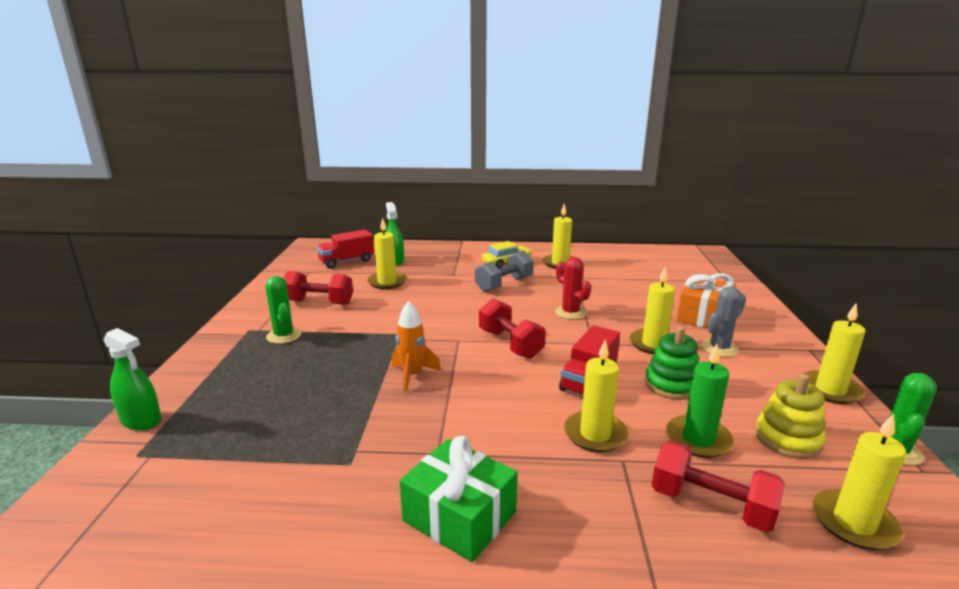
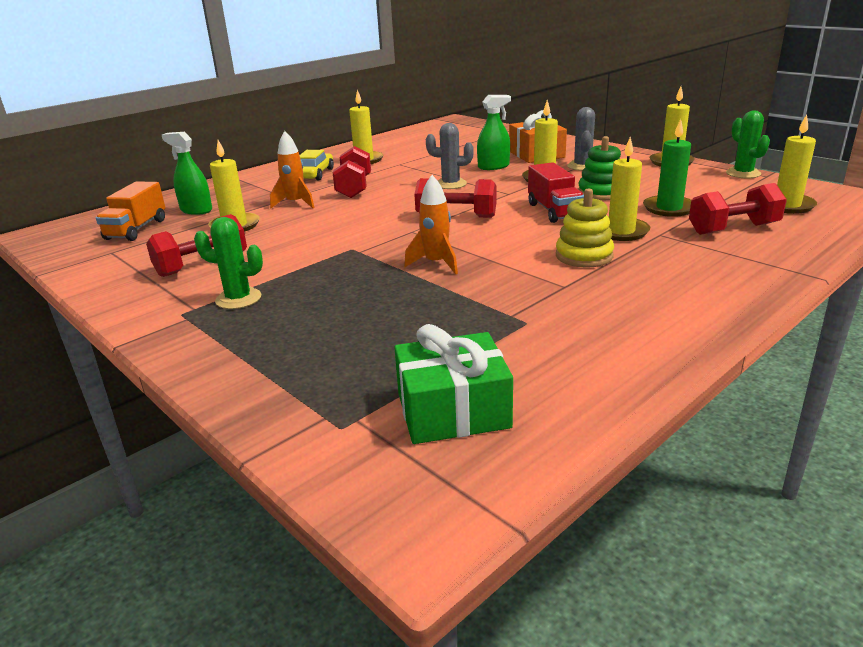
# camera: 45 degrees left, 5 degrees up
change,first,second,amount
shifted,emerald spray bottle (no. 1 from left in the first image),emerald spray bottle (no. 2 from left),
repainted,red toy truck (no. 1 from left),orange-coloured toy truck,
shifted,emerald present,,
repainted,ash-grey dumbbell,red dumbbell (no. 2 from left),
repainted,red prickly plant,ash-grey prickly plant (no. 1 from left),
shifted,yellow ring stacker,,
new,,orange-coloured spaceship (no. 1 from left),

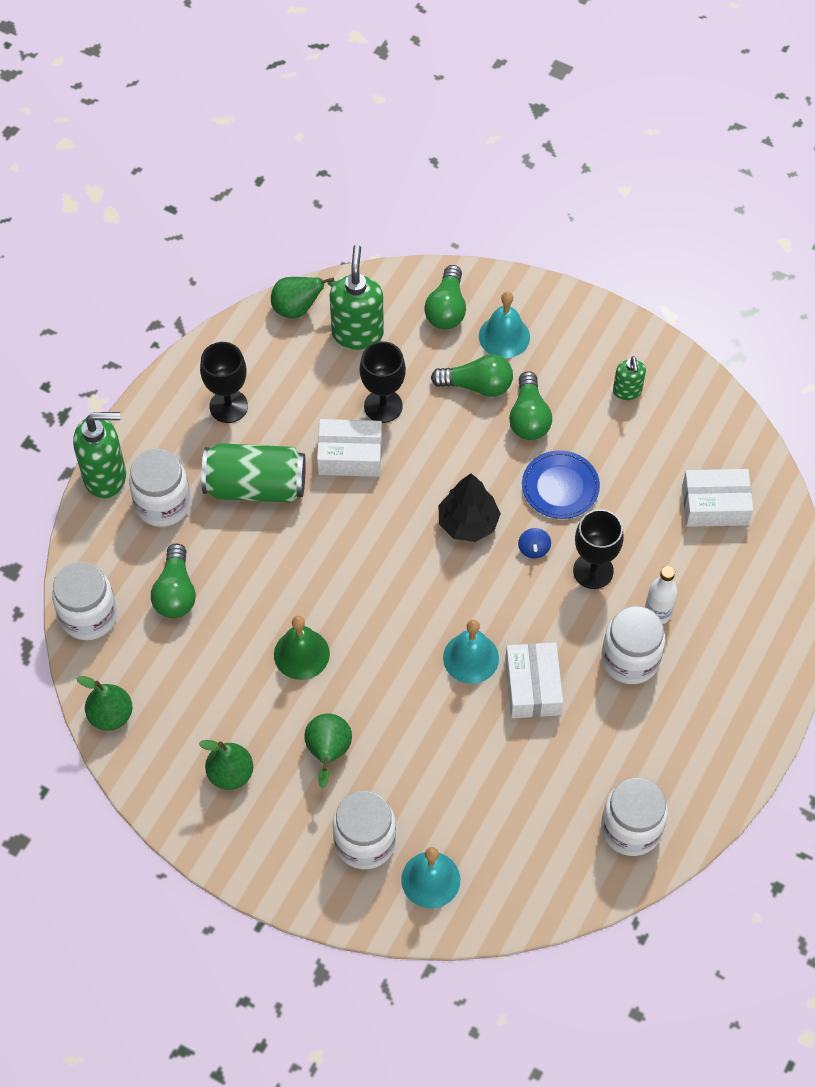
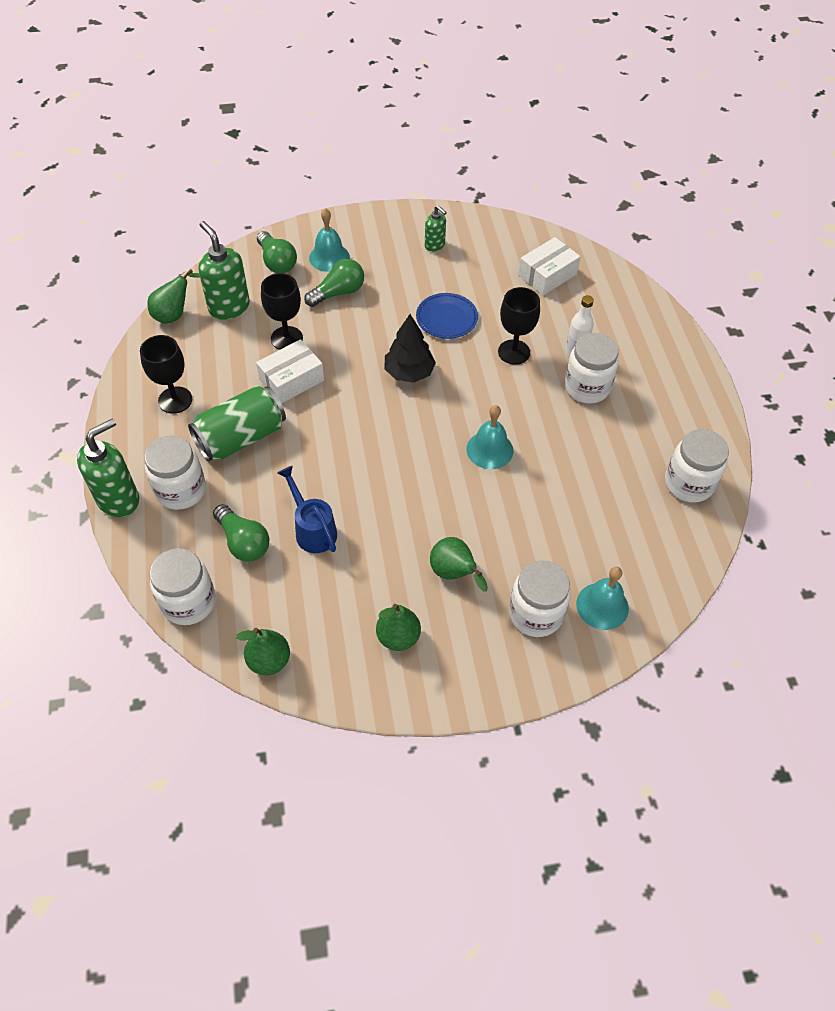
# camera: 40 degrees left, 5 degrees down
change,first,second,amount
gone,emerald hand bell,,
gone,white package (no. 2 from left),,
gone,emerald bulb (no. 4 from left),,
gone,royal blue whirligig,,
new,,royal blue sprinkling can,

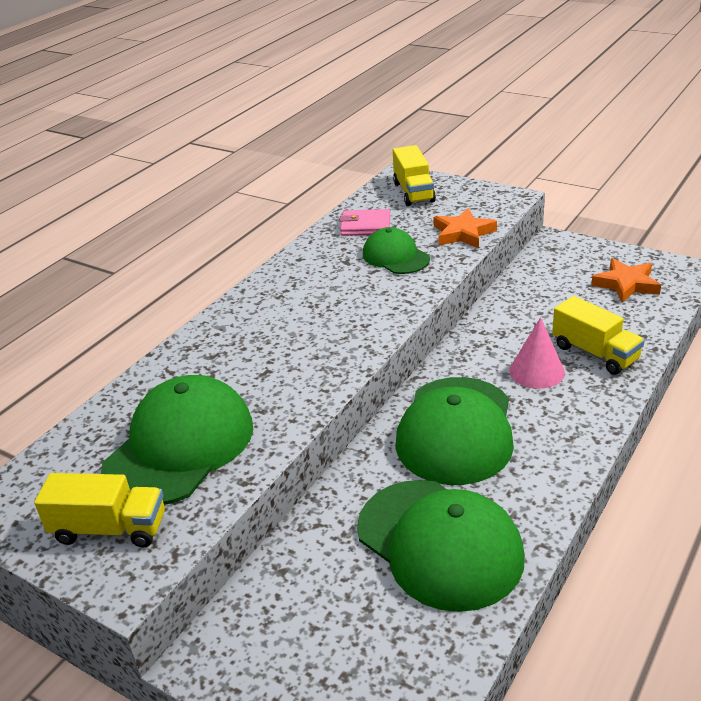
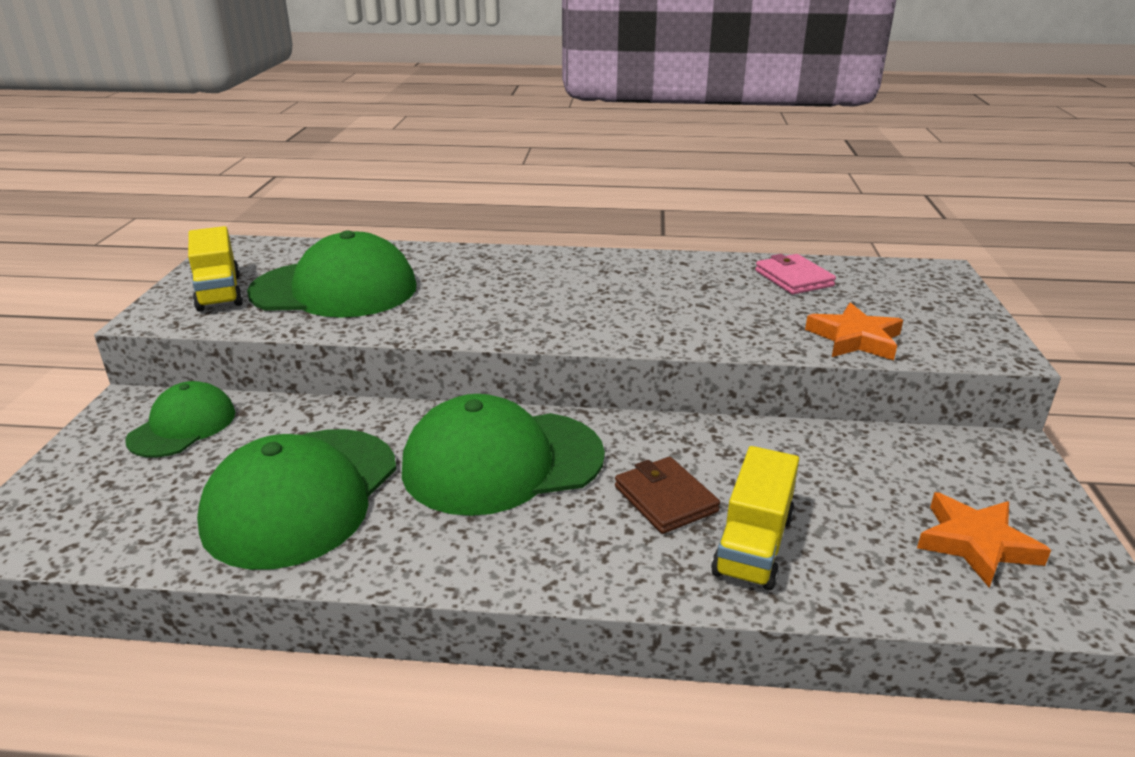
# camera: 60 degrees right, 5 degrees down
change,first,second,amount
shifted,emerald cap (no. 2 from left in the first image),emerald cap (no. 1 from left),
gone,yellow toy truck (no. 2 from left),,
swapped,rosy cone,brown wallet,

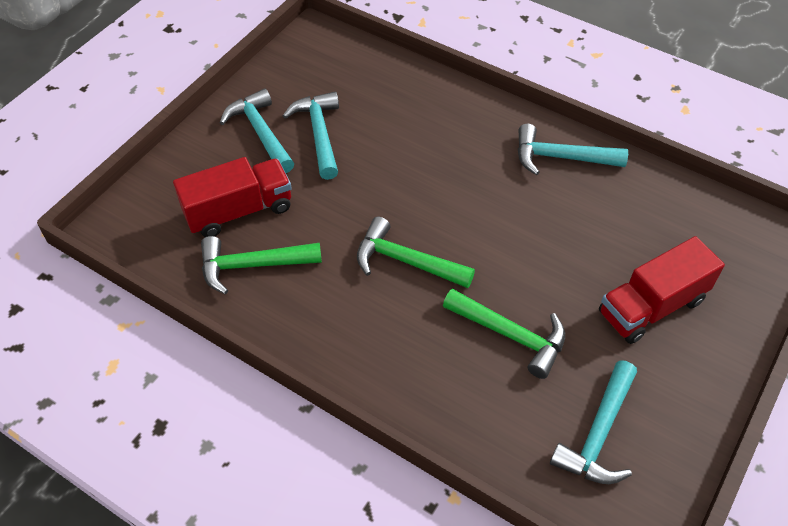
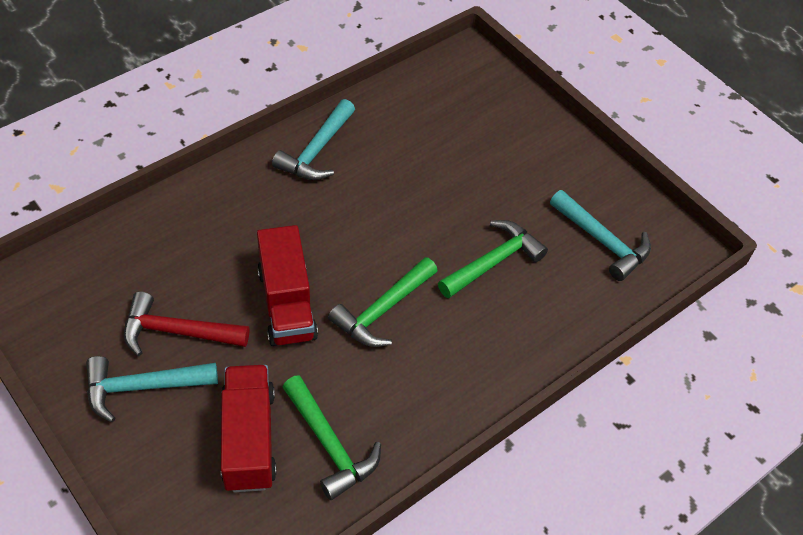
# camera: 75 degrees left, 0 degrees up
change,first,second,amount
rotated,emerald claw hammer (no. 1 from left),,45 degrees counterclockwise
repainted,teal claw hammer (no. 2 from left),red claw hammer,
shifted,red toy truck (no. 2 from left),,

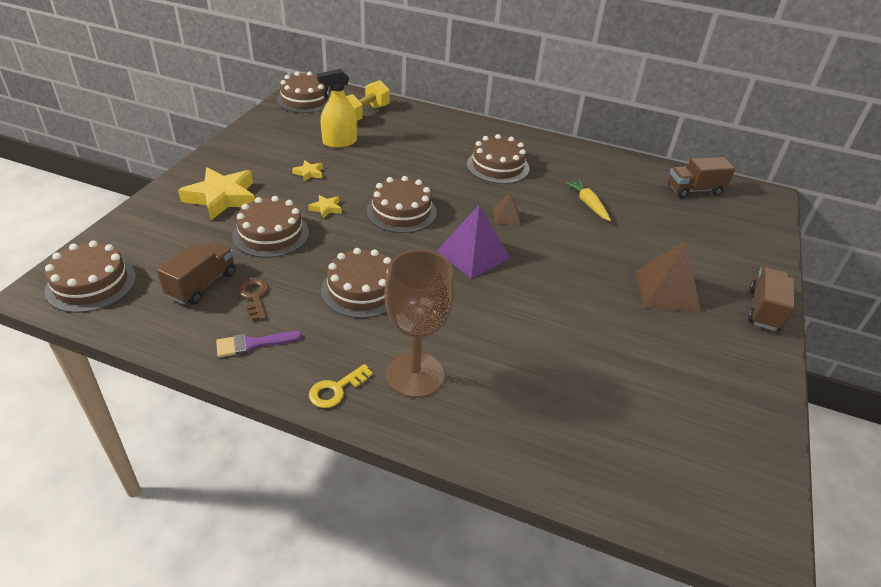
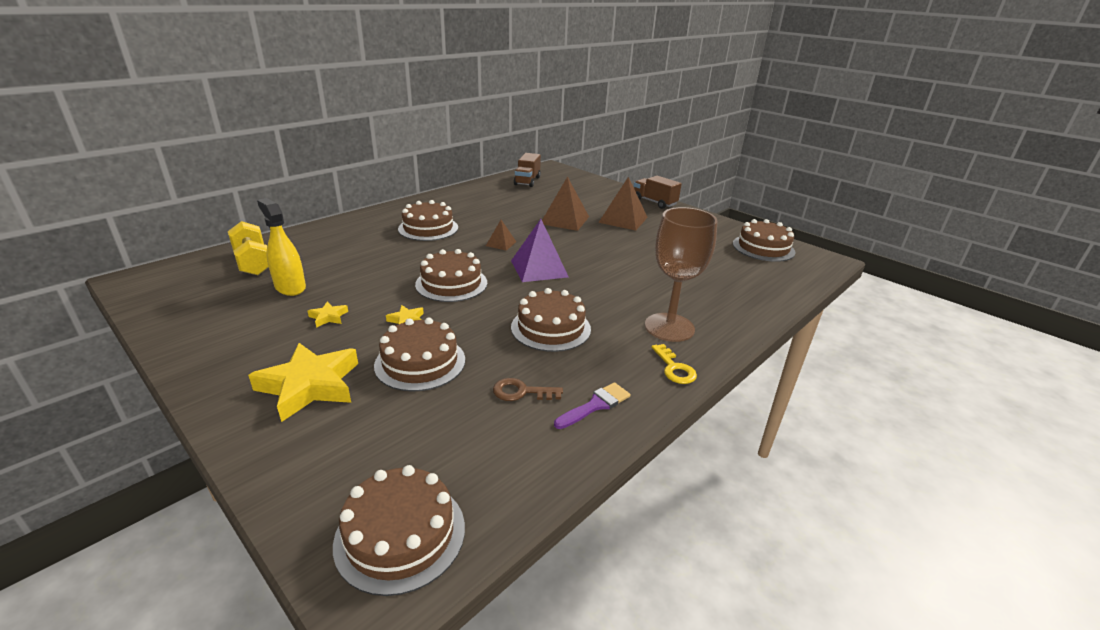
# camera: 65 degrees left, 10 degrees down
change,first,second,amount
gone,brown toy truck (no. 1 from left),,
rotated,royal purple brush,,135 degrees counterclockwise
shifted,brown gateau (no. 3 from left in the first image),brown gateau (no. 6 from left),
rotated,yellow spray bottle,,135 degrees clockwise
gone,yellow carrot,,
new,,brown pyramid shape (no. 2 from left),

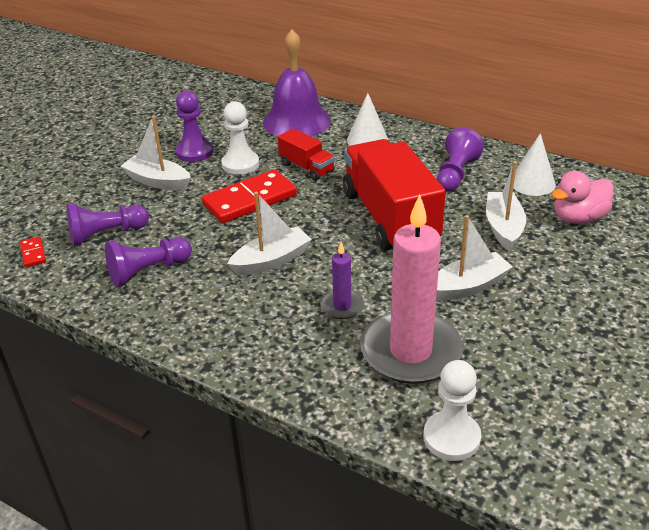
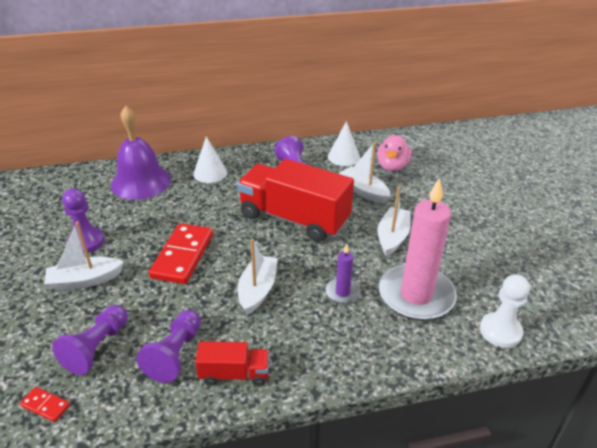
# camera: 45 degrees left, 0 degrees up
change,first,second,amount
gone,white game pawn (no. 1 from left),,
shifted,red toy truck (no. 1 from left),,

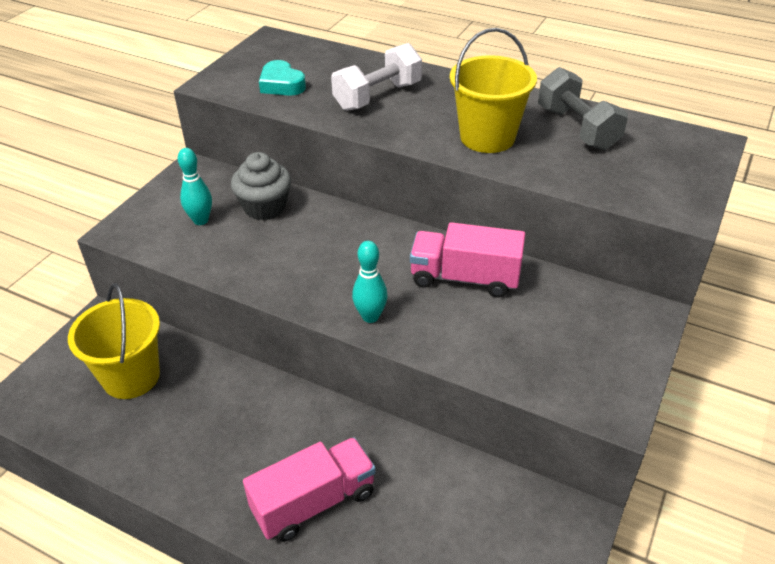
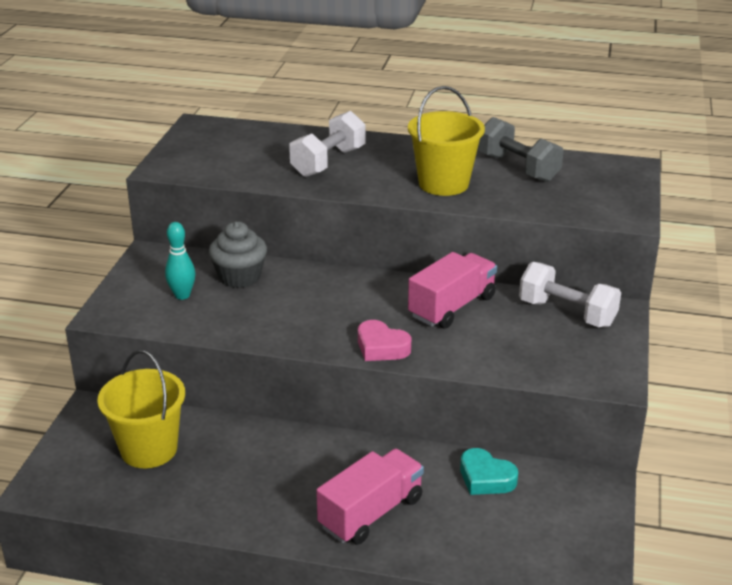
# camera: 15 degrees left, 10 degrees down
change,first,second,amount
shifted,teal heart shape,,
swapped,teal tenpin (no. 2 from left),rosy heart shape,
rotated,rosy toy truck (no. 2 from left),,135 degrees clockwise
new,,white dumbbell (no. 2 from left),

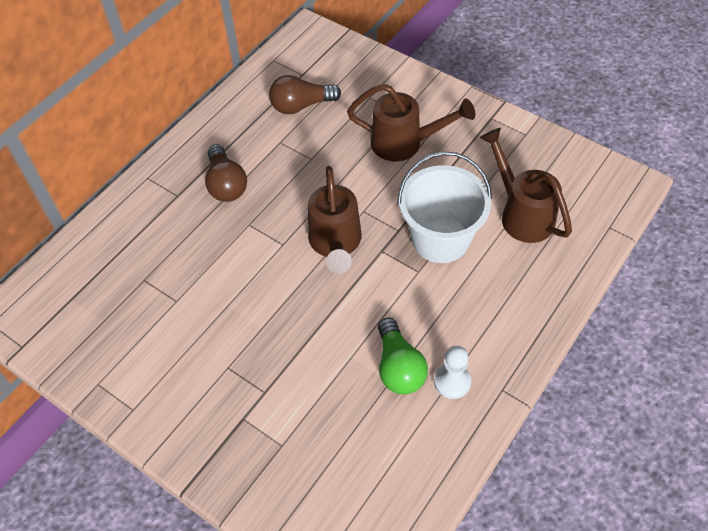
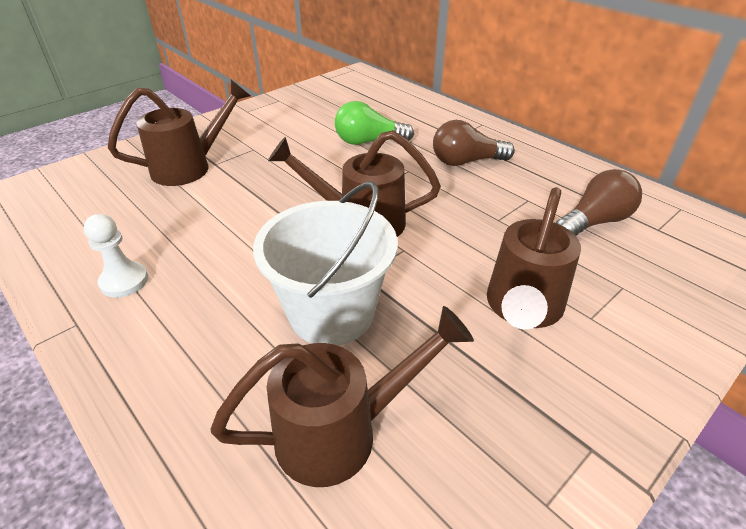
# camera: 100 degrees right, 15 degrees down
change,first,second,amount
rotated,brown bulb (no. 2 from left),,60 degrees clockwise
shifted,emerald bulb,,
new,,brown sprinkling can (no. 1 from left),

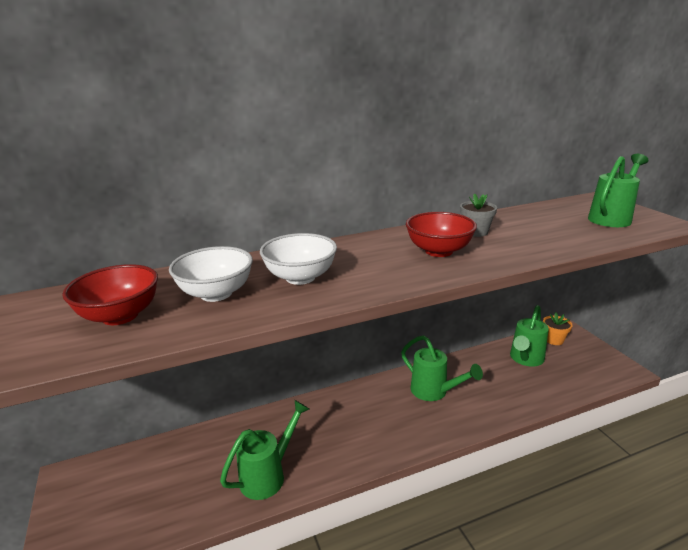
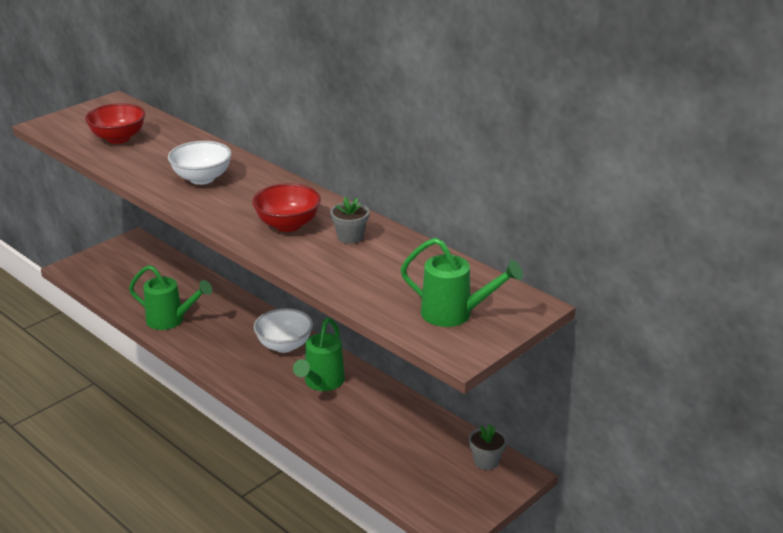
# camera: 65 degrees right, 5 degrees up
change,first,second,amount
shifted,white deep dish (no. 1 from left in the first image),white deep dish (no. 2 from left),
gone,emerald sprinkling can (no. 3 from left),,
repainted,orange-coloured plant pot,ash-grey plant pot (no. 2 from left),

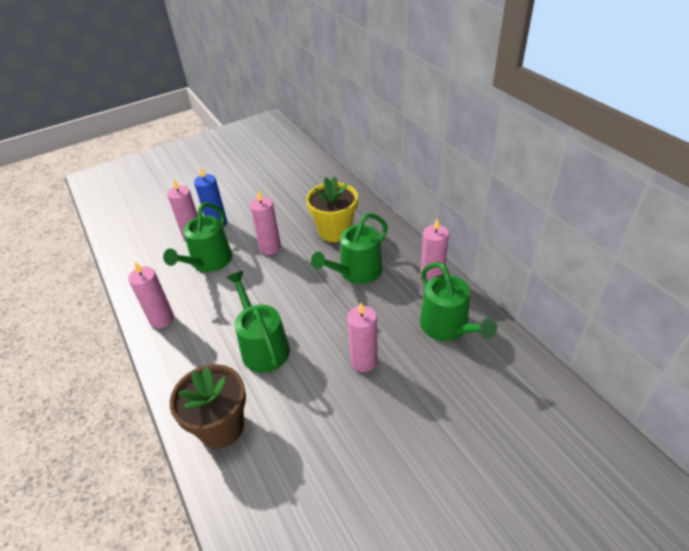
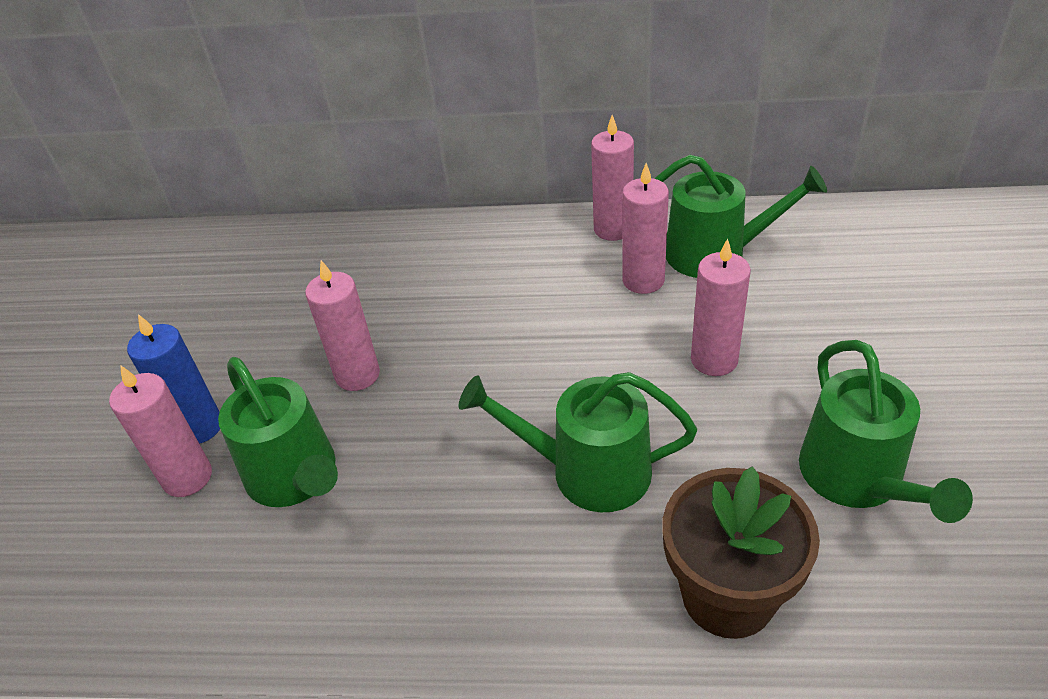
# camera: 55 degrees left, 0 degrees up
change,first,second,amount
shifted,rosy candle (no. 1 from left in the first image),rosy candle (no. 4 from left),
gone,yellow plant pot,,
shifted,emerald sprinkling can (no. 3 from left in the first image),emerald sprinkling can (no. 4 from left),

